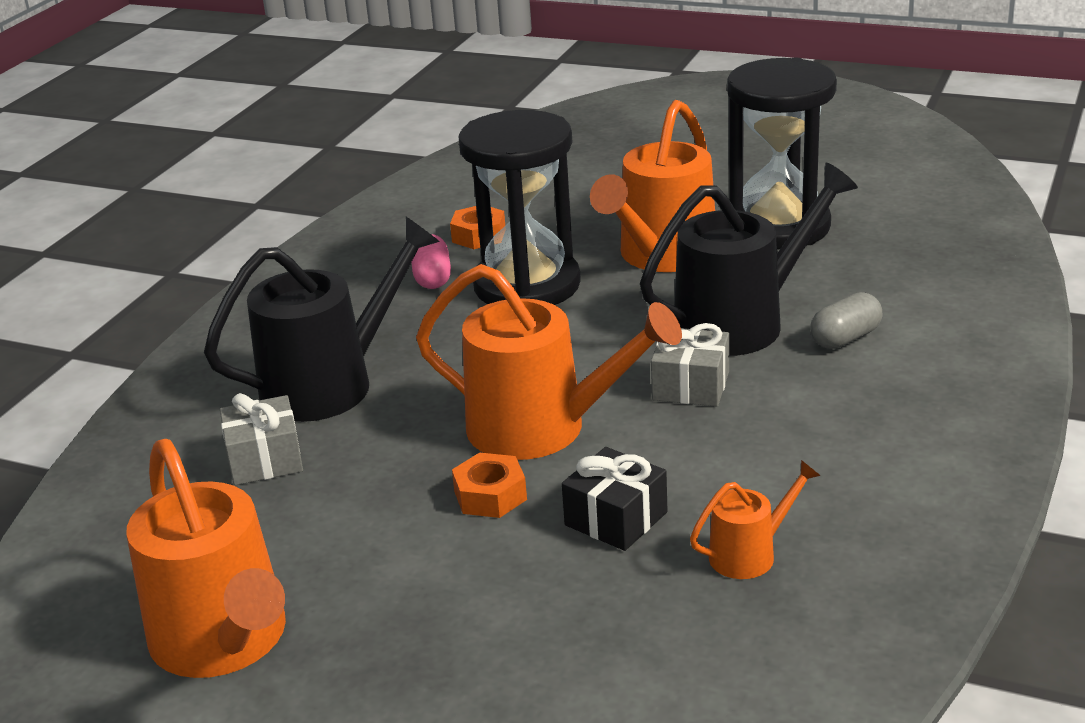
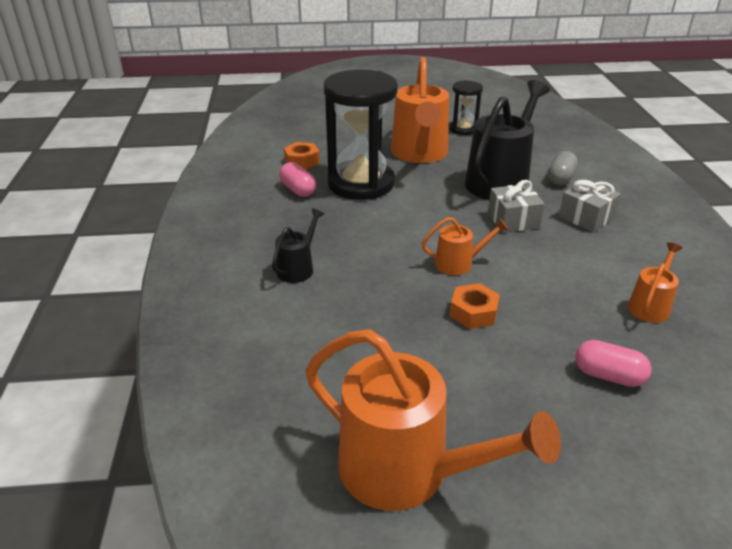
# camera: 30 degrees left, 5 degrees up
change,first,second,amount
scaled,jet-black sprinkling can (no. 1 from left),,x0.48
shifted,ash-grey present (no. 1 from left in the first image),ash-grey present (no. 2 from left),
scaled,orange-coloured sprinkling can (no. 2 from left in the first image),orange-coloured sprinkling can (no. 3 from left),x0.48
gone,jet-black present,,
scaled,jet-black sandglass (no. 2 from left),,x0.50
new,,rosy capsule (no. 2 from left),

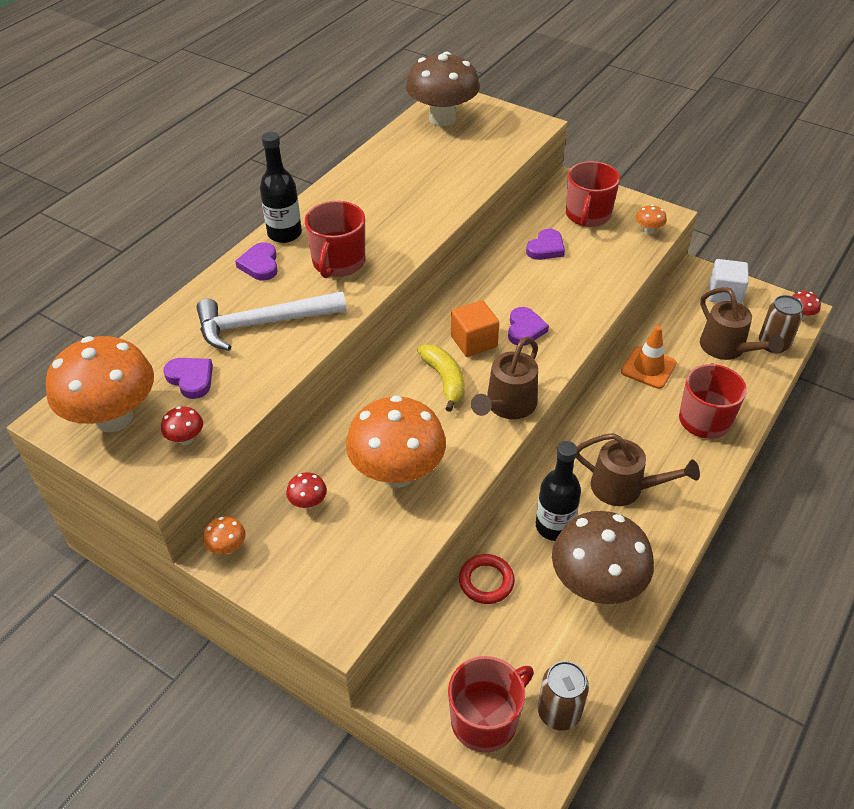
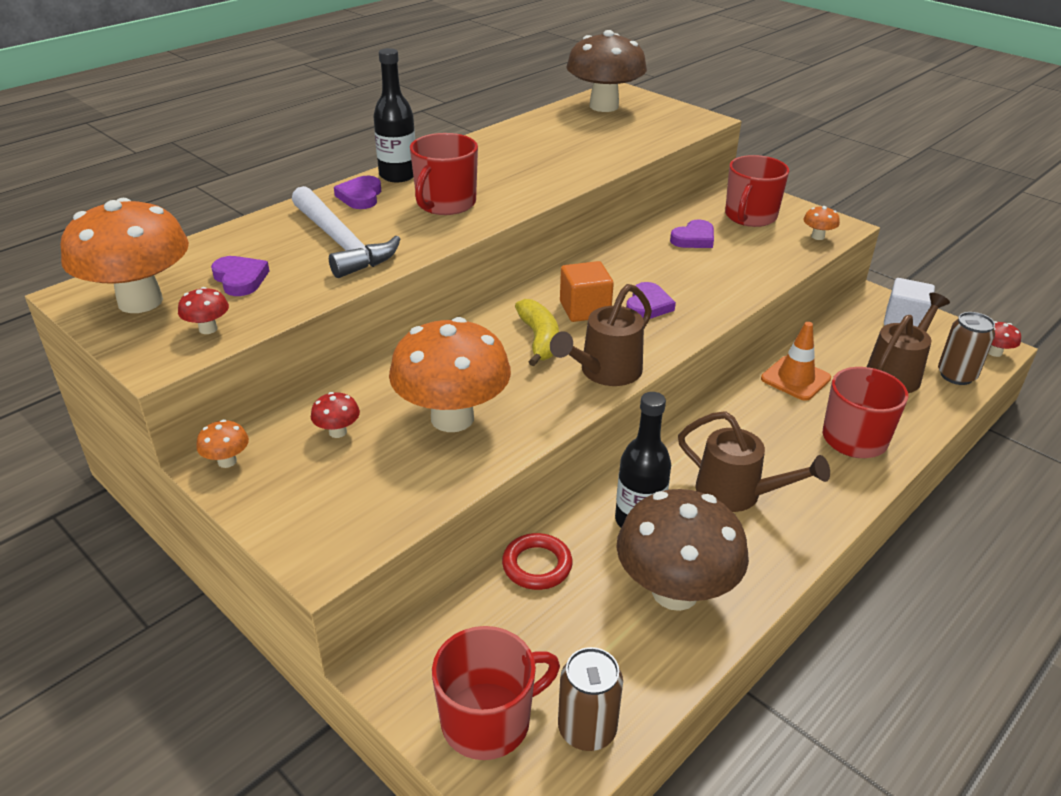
# camera: 10 degrees right, 10 degrees down
change,first,second,amount
rotated,white claw hammer,,120 degrees counterclockwise
rotated,brown sprinkling can (no. 3 from left),,120 degrees counterclockwise

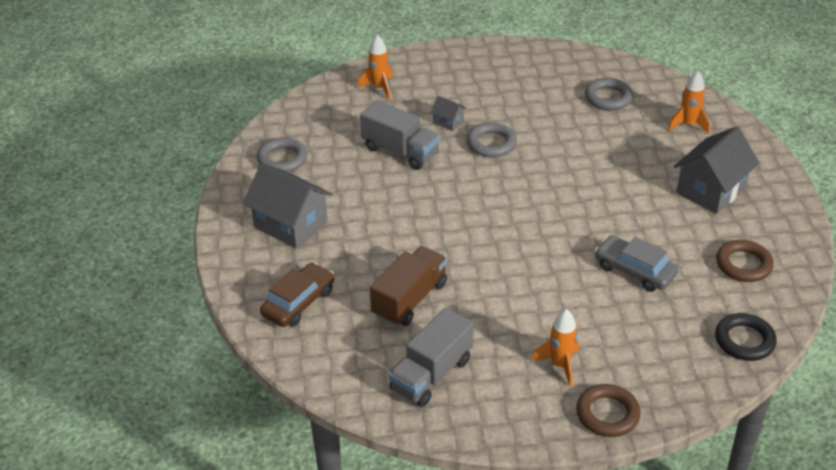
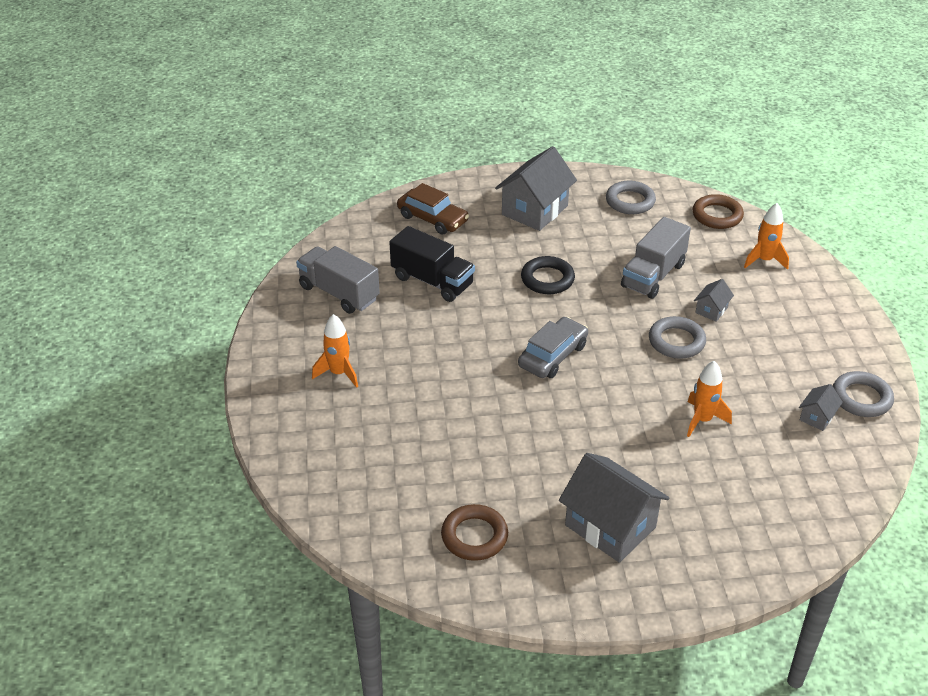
# camera: 90 degrees right, 0 degrees up
change,first,second,amount
repainted,brown toy truck,jet-black toy truck,
shifted,brown ring (no. 1 from left in the first image),brown ring (no. 2 from left),
shifted,ash-grey ring (no. 3 from left),,
shifted,ash-grey automobile,,
shifted,orange-coloured spaceship (no. 3 from left in the first image),orange-coloured spaceship (no. 2 from left),
shifted,jet-black ring,,
new,,ash-grey cottage (no. 4 from left),

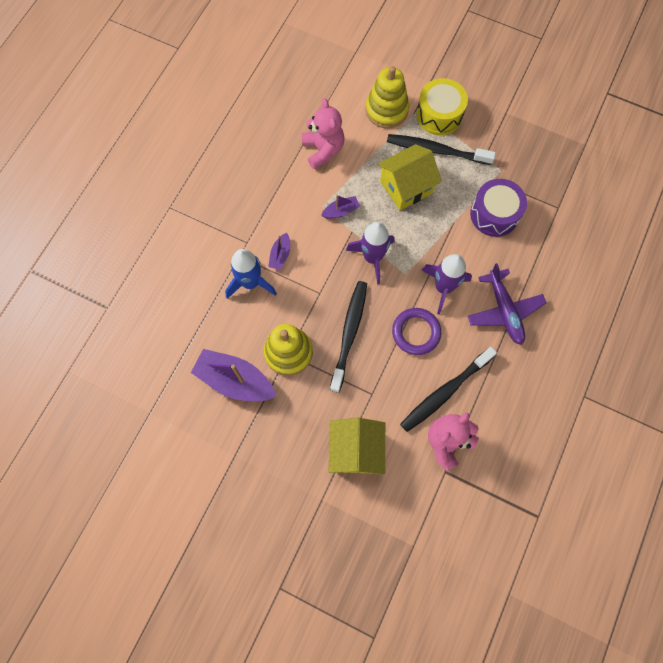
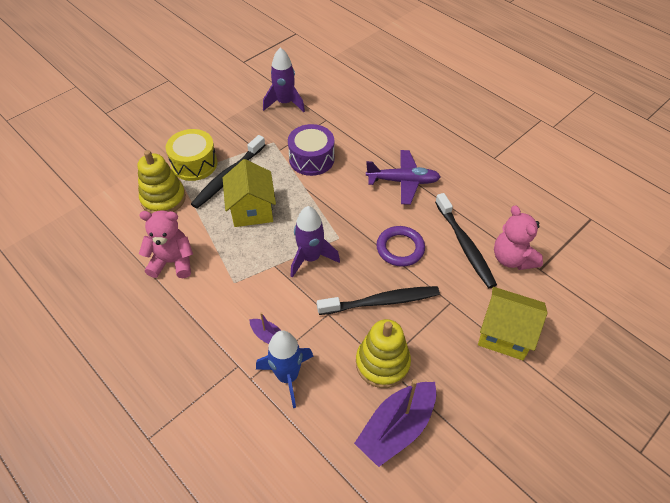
# camera: 70 degrees left, 20 degrees down
change,first,second,amount
gone,royal purple boat (no. 3 from left),,
rotated,jet-black toothbrush (no. 1 from left in the first image),jet-black toothbrush (no. 2 from left),135 degrees clockwise
shifted,royal purple spaceship (no. 2 from left in the first image),royal purple spaceship (no. 1 from left),

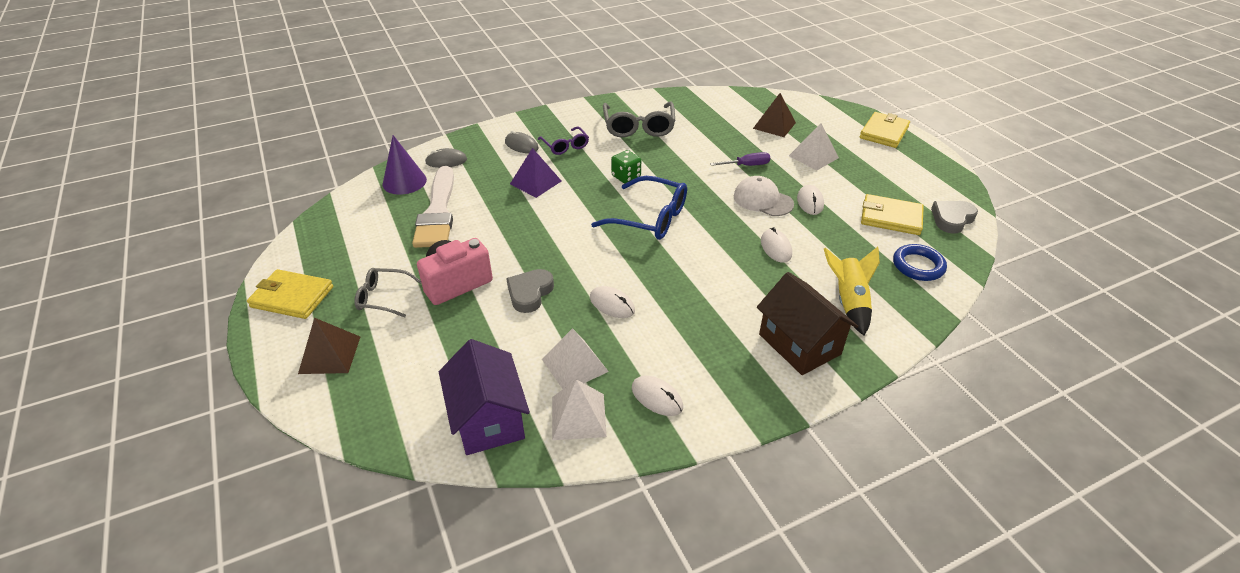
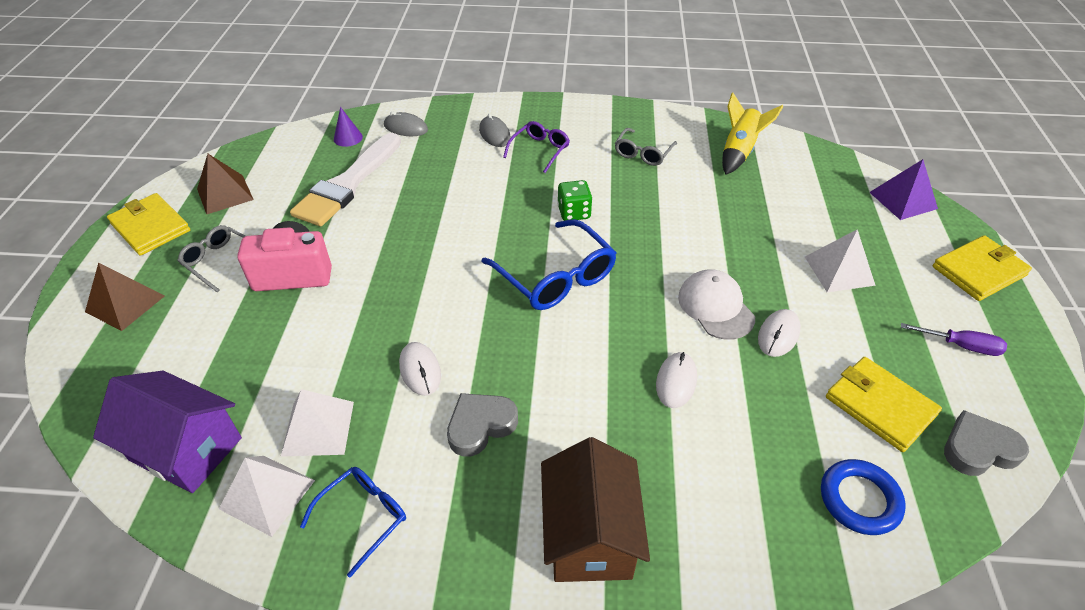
# camera: 30 degrees right, 5 degrees up
change,first,second,amount
scaled,royal purple cone,,x0.59
rotated,royal purple cottage,,75 degrees counterclockwise
shifted,ash-grey heart shape (no. 1 from left),,
shifted,royal purple pyramid shape,,
rotated,royal purple glasses,,150 degrees counterclockwise
scaled,ash-grey glasses (no. 2 from left),,x0.59
swapped,white PC mouse (no. 2 from left),royal blue glasses (no. 1 from left),
shifted,royal purple hand screwdriver,,
shifted,brown pyramid shape (no. 2 from left),,
shifted,yellow spaceship,,

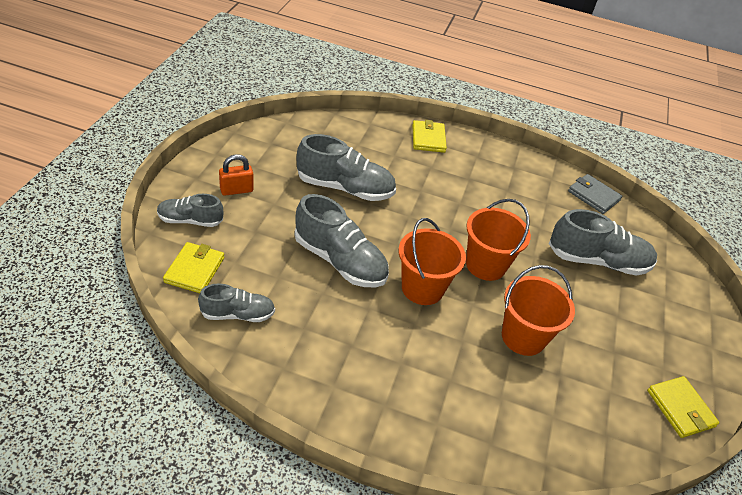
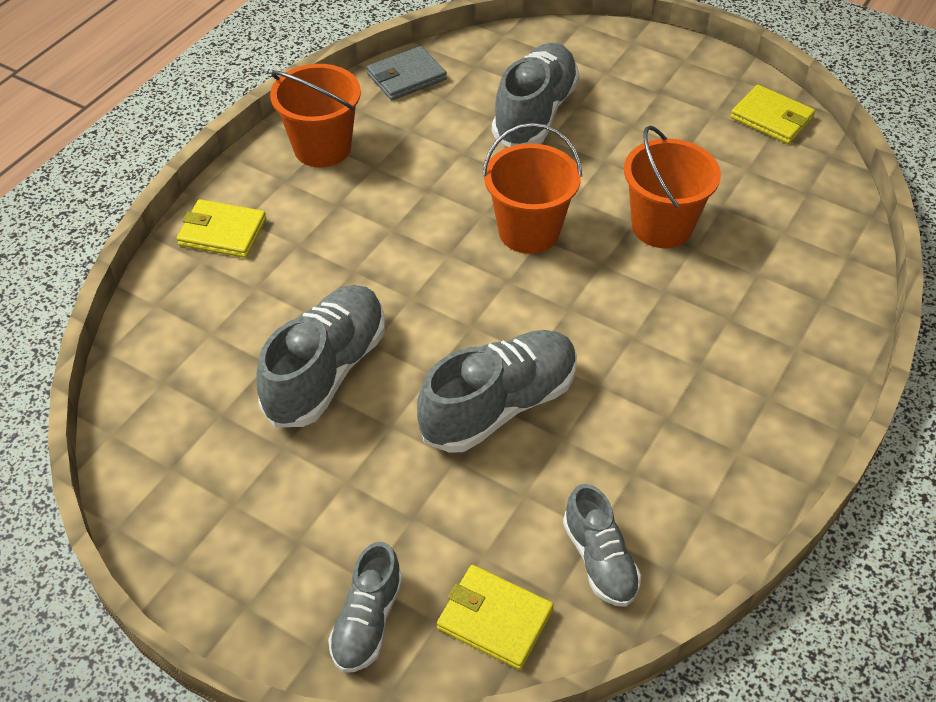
# camera: 70 degrees left, 5 degrees up
change,first,second,amount
rotated,ash-grey lace-up shoe (no. 2 from left in the first image),ash-grey lace-up shoe (no. 5 from left),150 degrees clockwise
gone,orange-coloured padlock,,
shifted,orange-coloured bucket (no. 1 from left),,
rotated,yellow wallet (no. 3 from left),,45 degrees clockwise

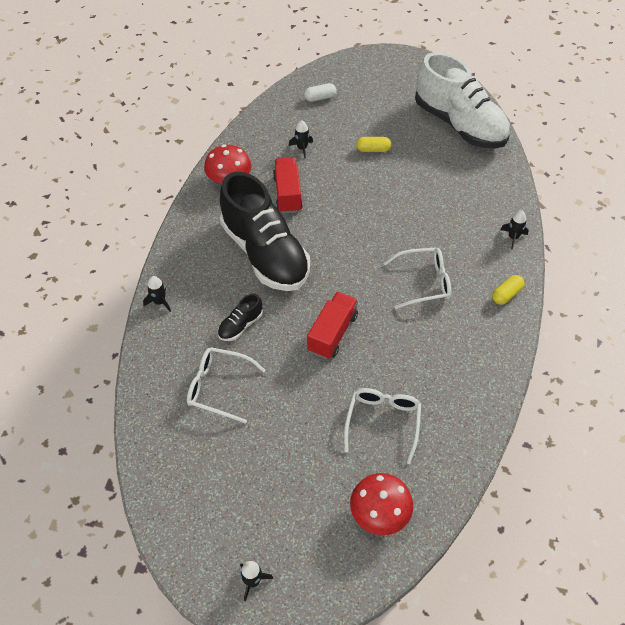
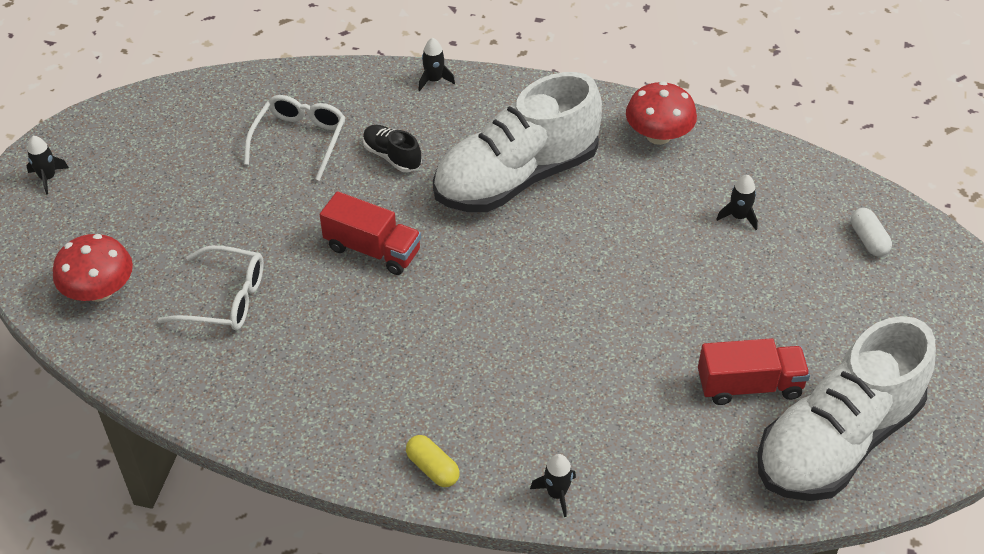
# camera: 90 degrees right, 5 degrees down
change,first,second,amount
repainted,jet-black lace-up shoe (no. 2 from left),white lace-up shoe (no. 1 from left),
shifted,red toy truck (no. 1 from left in the first image),red toy truck (no. 2 from left),
gone,yellow capsule (no. 1 from left),,
gone,white glasses (no. 3 from left),,

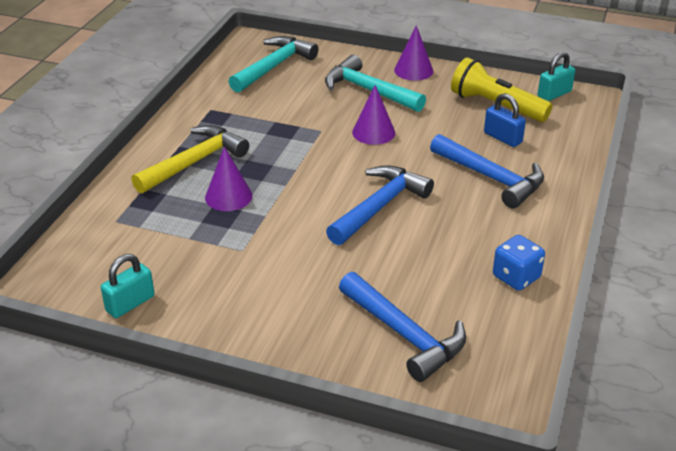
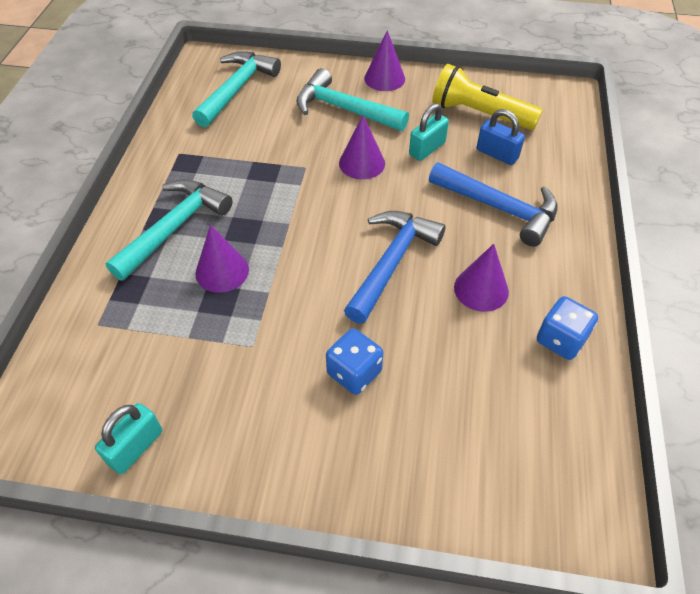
# camera: 10 degrees left, 15 degrees up
change,first,second,amount
repainted,yellow claw hammer,teal claw hammer (no. 1 from left),
gone,royal blue claw hammer (no. 2 from left),,
shifted,teal padlock (no. 2 from left),,
new,,royal blue dice (no. 1 from left),
new,,royal purple cone (no. 4 from left),

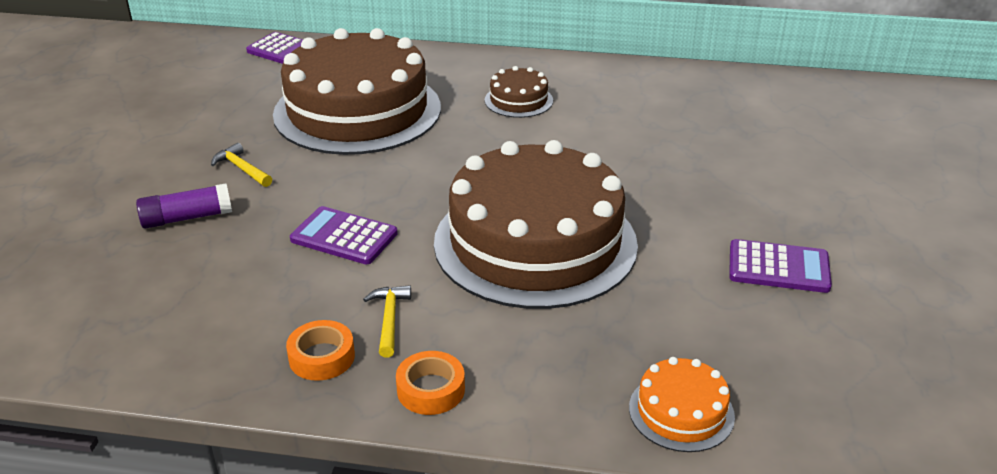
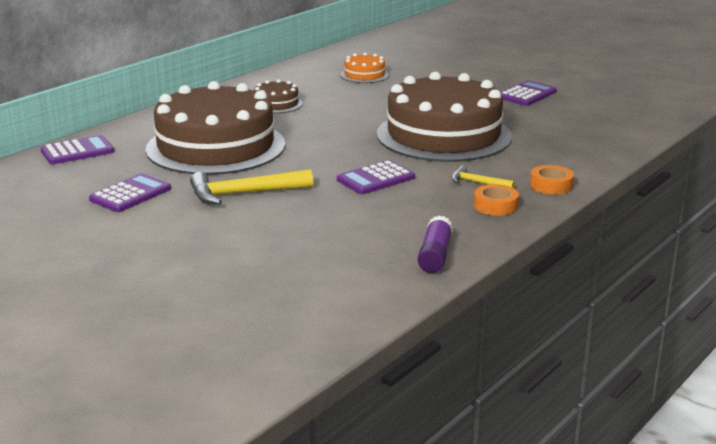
# camera: 60 degrees left, 10 degrees down
change,first,second,amount
shifted,royal purple glue stick,,
scaled,yellow claw hammer (no. 1 from left),,x1.83
shifted,orange-coloured gateau,,
new,,royal purple adding machine (no. 2 from left),

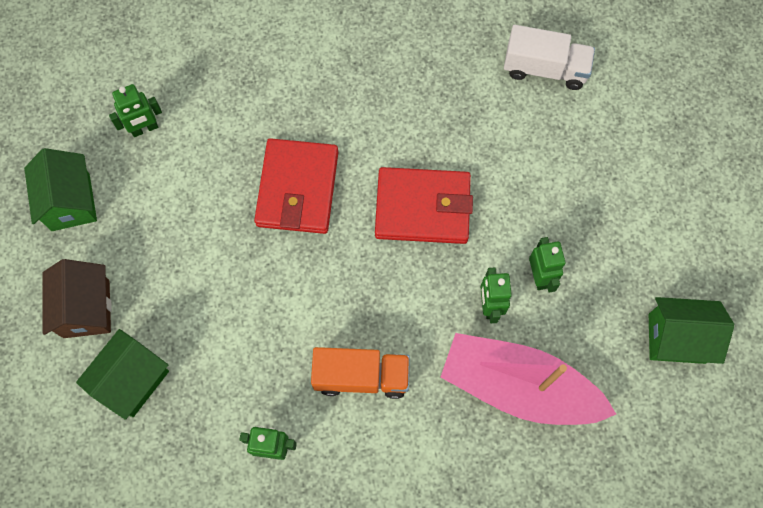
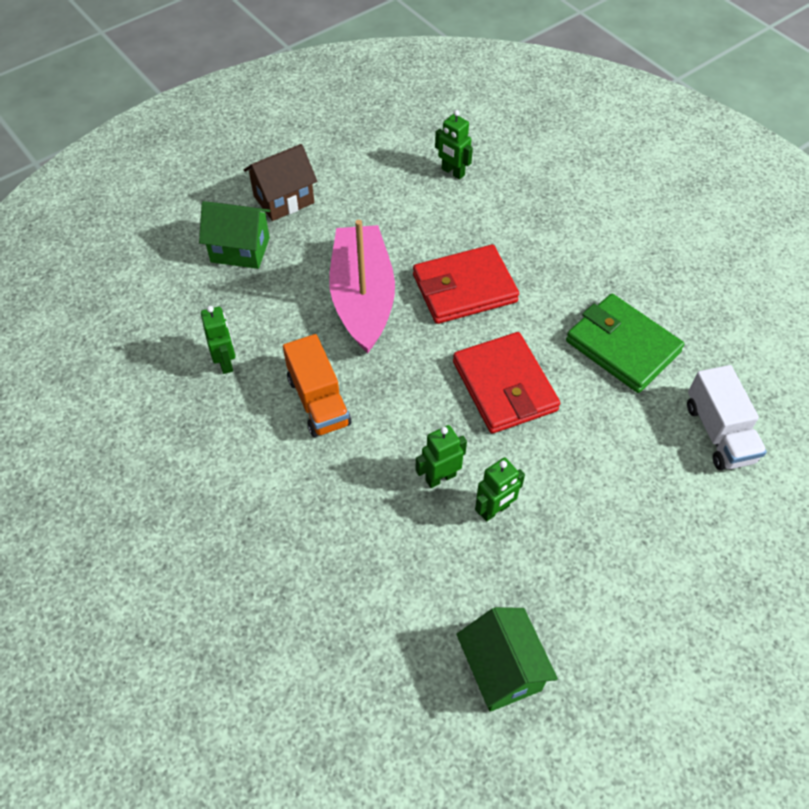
# camera: 65 degrees right, 15 degrees down
change,first,second,amount
gone,emerald cottage (no. 1 from left),,
shifted,rosy boat,,
new,,emerald wallet,

